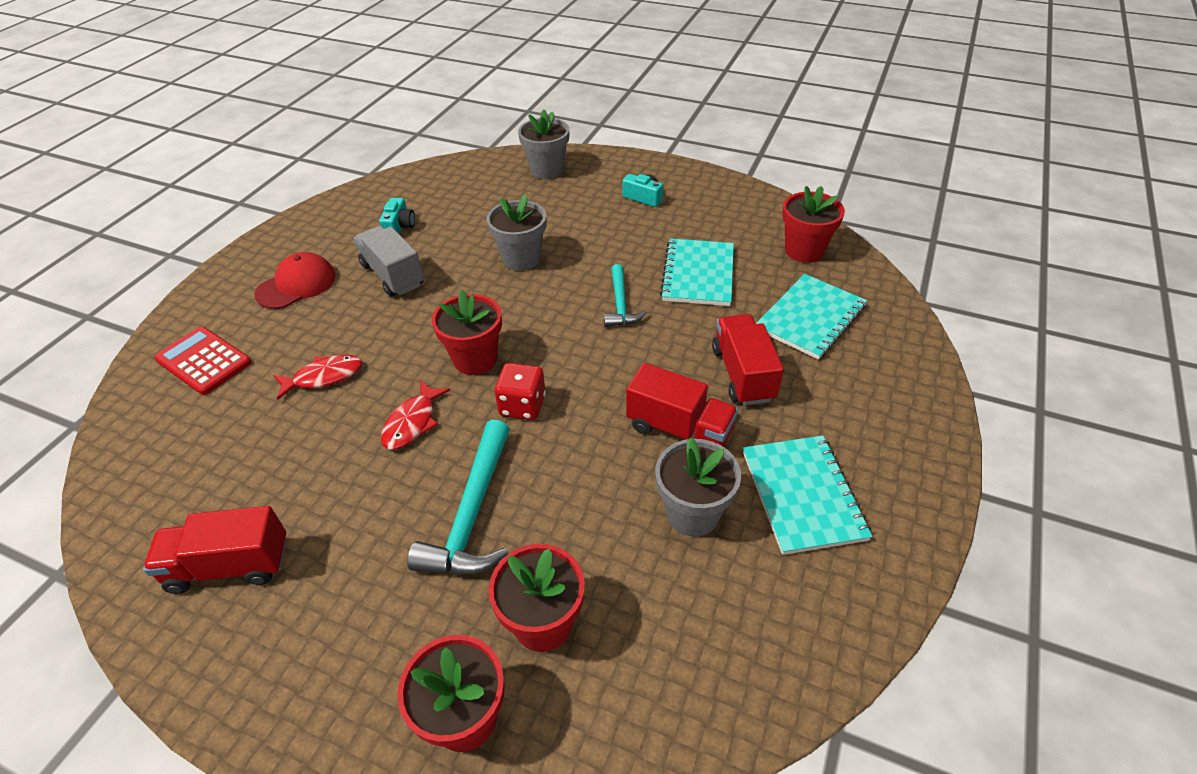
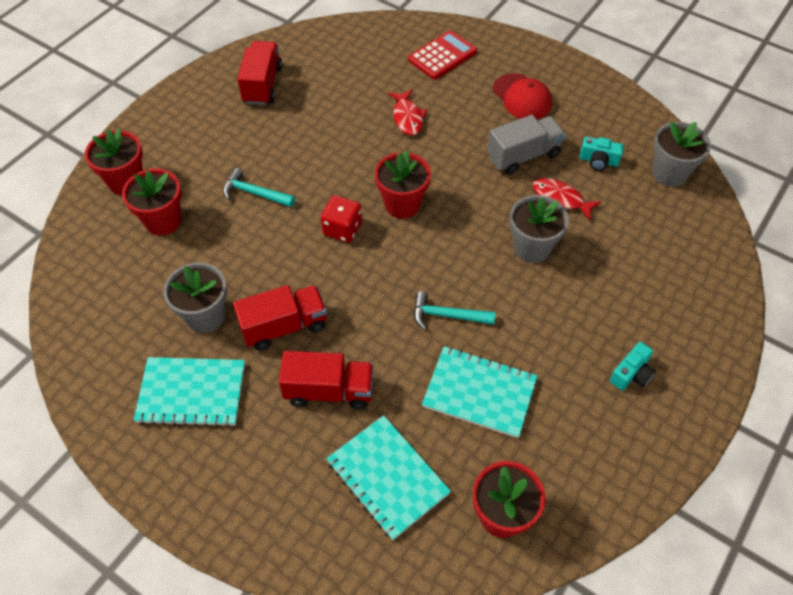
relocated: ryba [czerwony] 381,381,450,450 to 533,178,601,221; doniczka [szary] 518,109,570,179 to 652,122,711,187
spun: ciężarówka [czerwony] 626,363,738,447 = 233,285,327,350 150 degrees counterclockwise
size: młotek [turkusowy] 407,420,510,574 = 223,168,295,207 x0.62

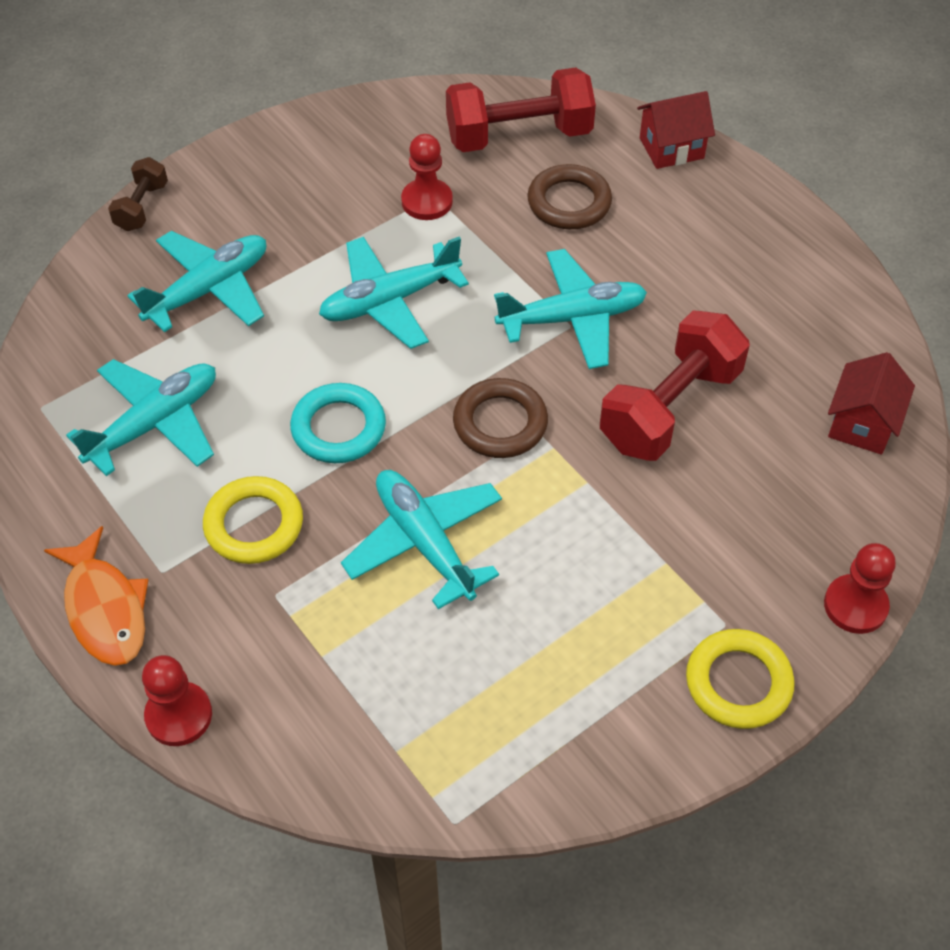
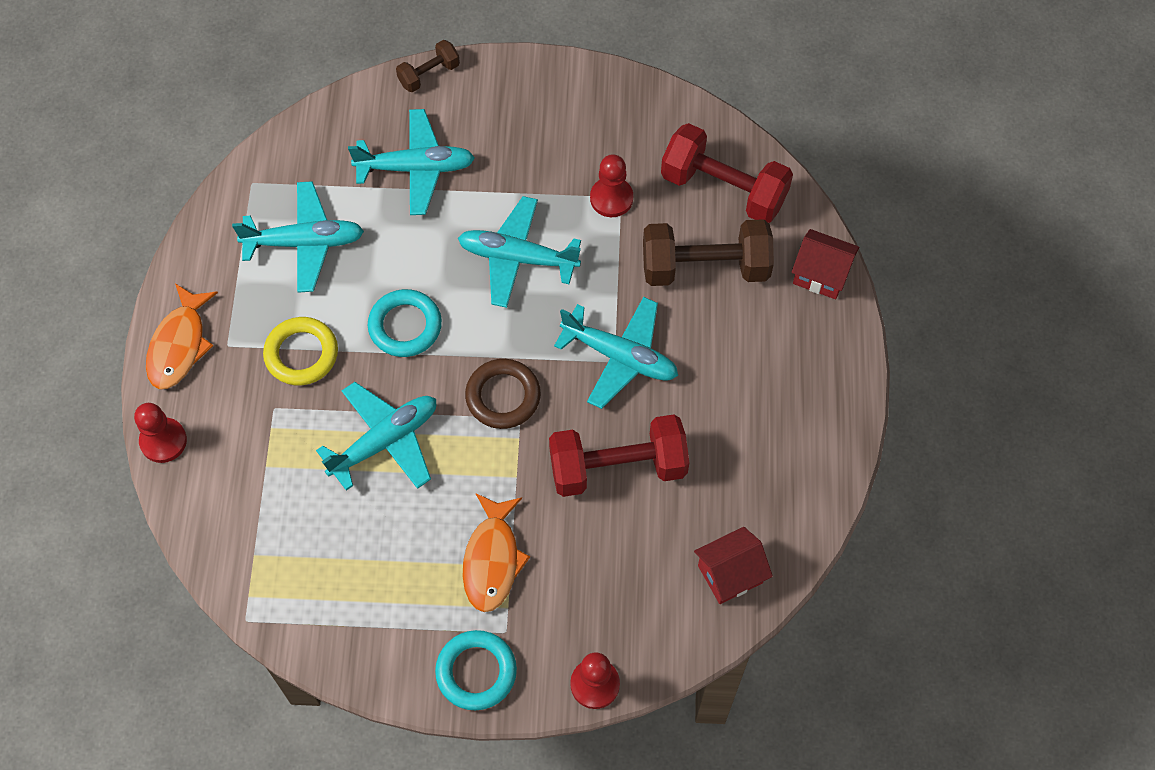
appeared: ryba [pomarańczowy] 463,493,530,612
exchanged: pierścień [brązowy] 527,164,612,229 to hantel [brązowy] 643,219,774,286
colour: pierścień [żółty] 686,629,794,729 to pierścień [turkusowy] 435,630,517,710
spun: samolot [turkusowy] 341,470,502,609 = 316,382,436,491 45 degrees clockwise

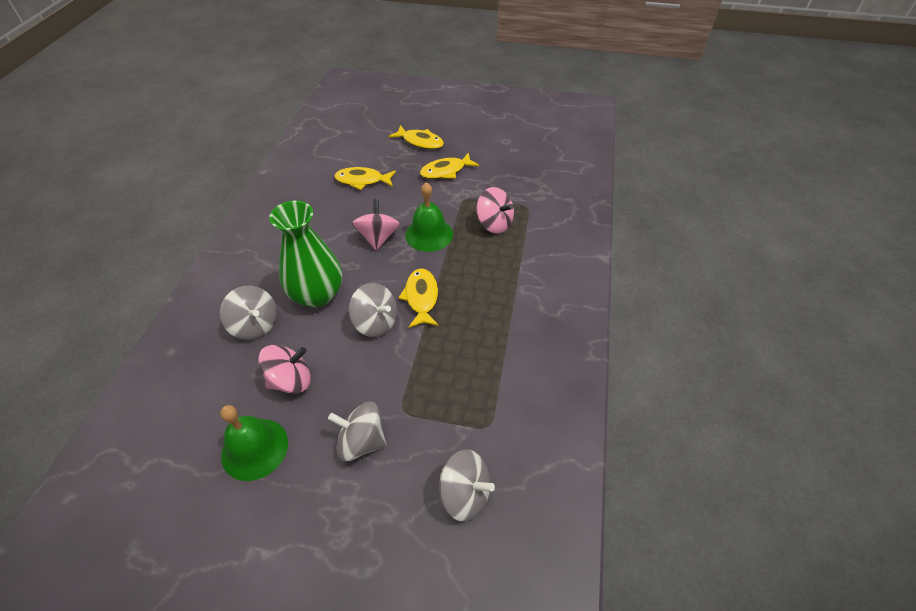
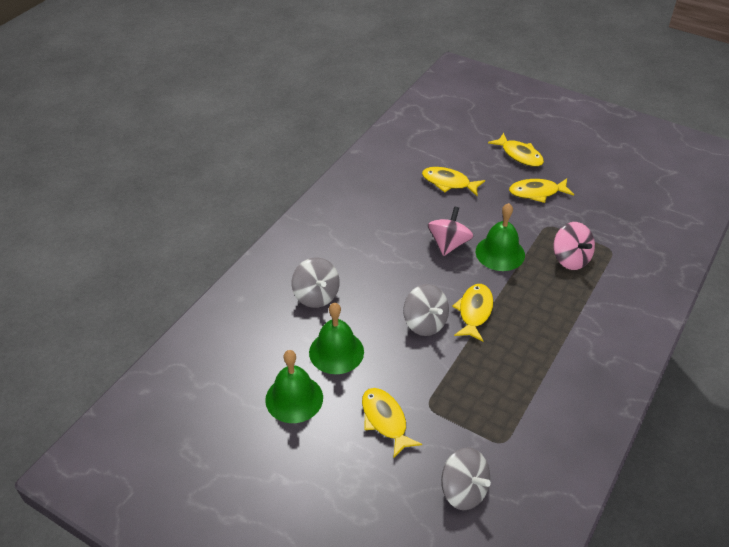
missing: wazon [zielony] 269,201,342,308
exchanged: bączek [różowy] 258,344,311,394 to dzwonek [zielony] 309,303,364,374; bączek [szary] 328,402,387,462 to ryba [żółty] 362,388,422,459

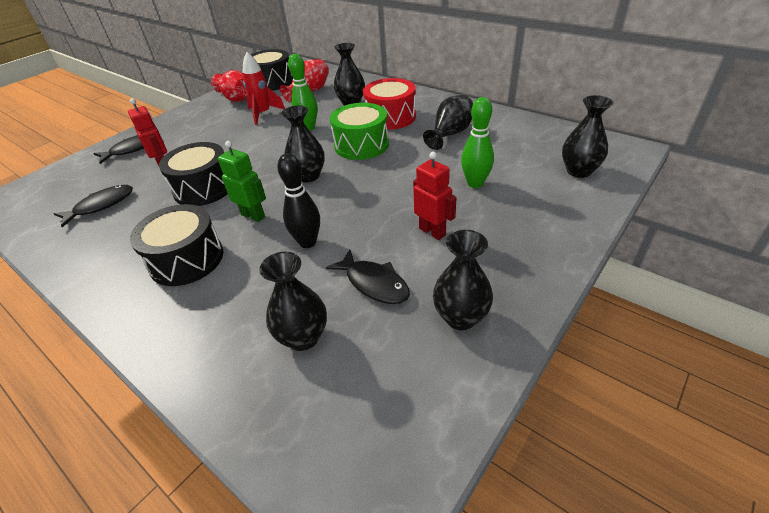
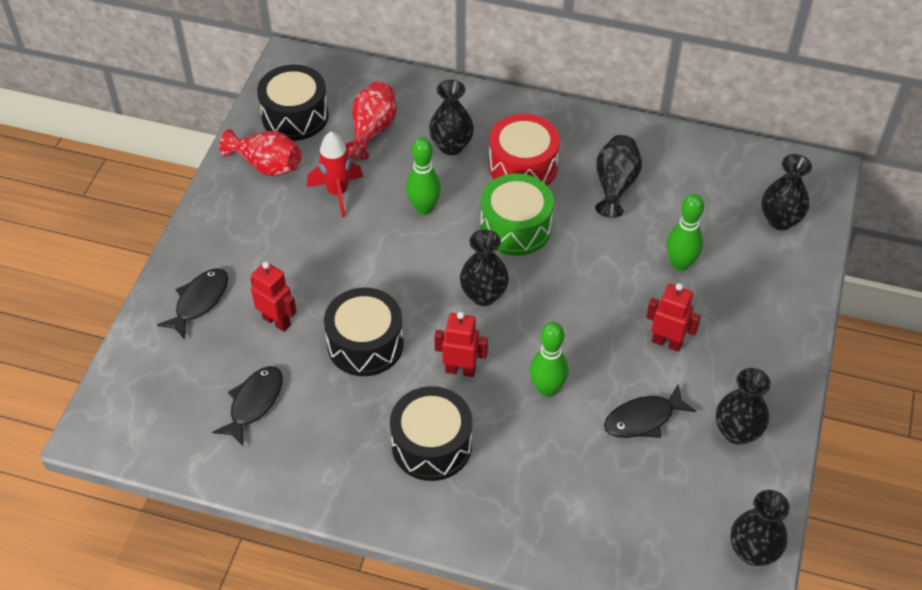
relocated: wazon [czarny] 259,252,327,351 to 730,490,790,566
colour: robot [zielony] 218,141,266,222 to robot [czerwony] 434,312,488,377; kręgiel [czarny] 277,153,320,248 to kręgiel [zielony] 530,322,569,397
spun: ryba [czarny] 326,249,410,304 = 604,384,696,438 135 degrees clockwise

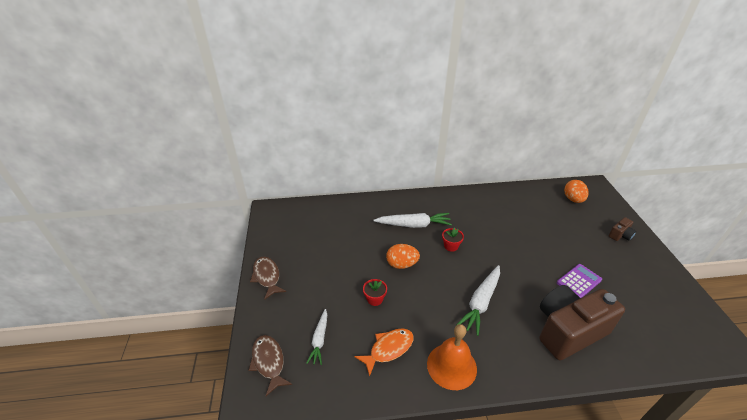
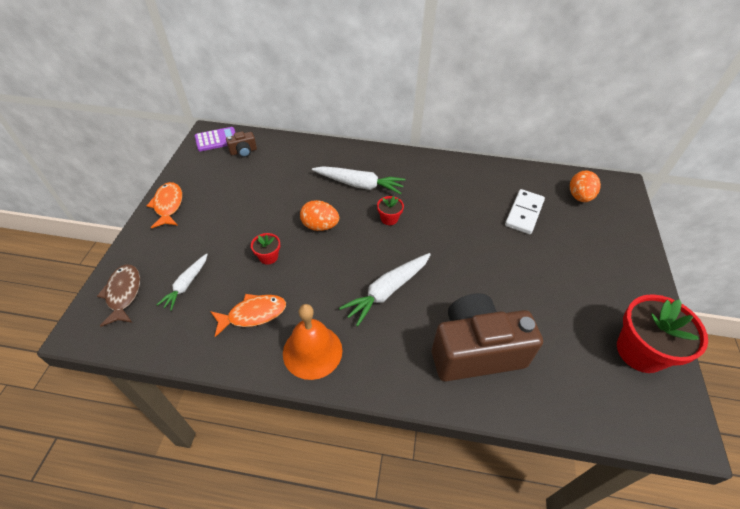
appeared: kostka domina [biały] 505,189,545,234; doniczka [czerwony] 617,294,708,373
relocated: kalkulator [fioletowy] 557,264,602,298 to 195,127,235,151; aparat fotograficzny [brązowy] 609,217,636,241 to 226,131,257,157
colour: ryba [brązowy] 250,257,286,300 to ryba [pomarańczowy] 146,182,182,228

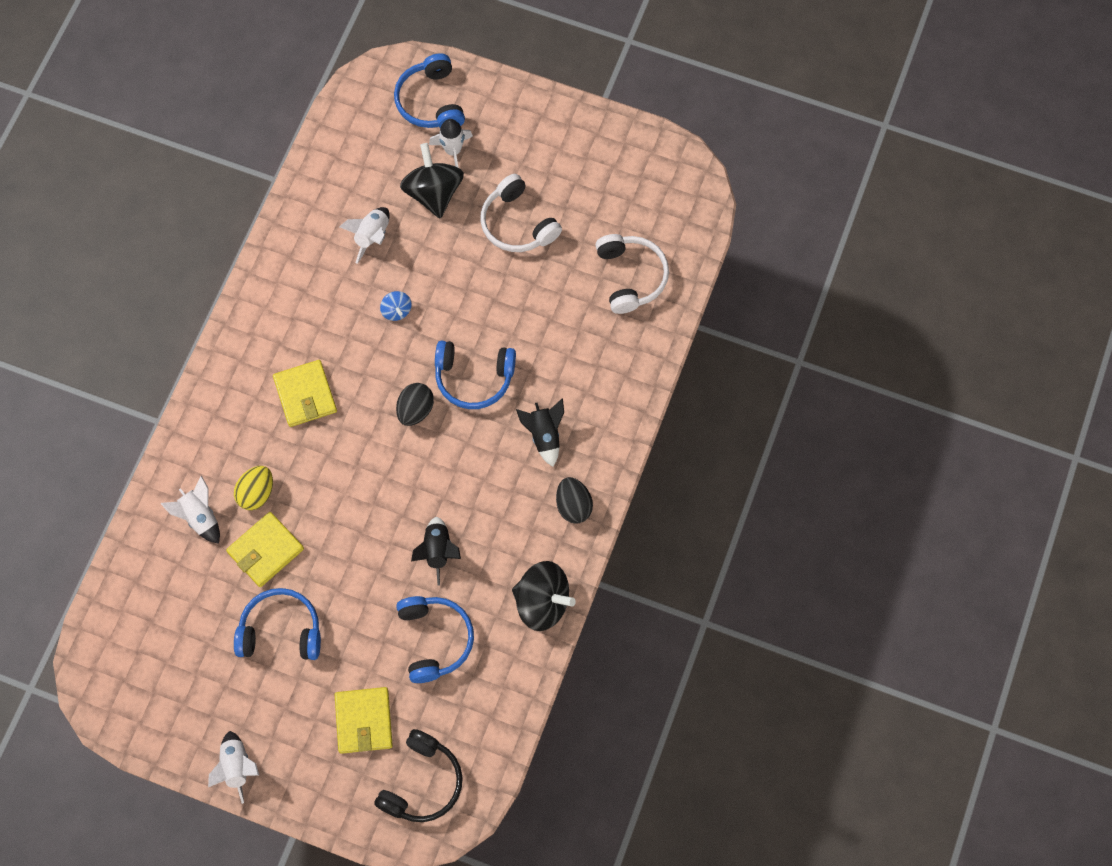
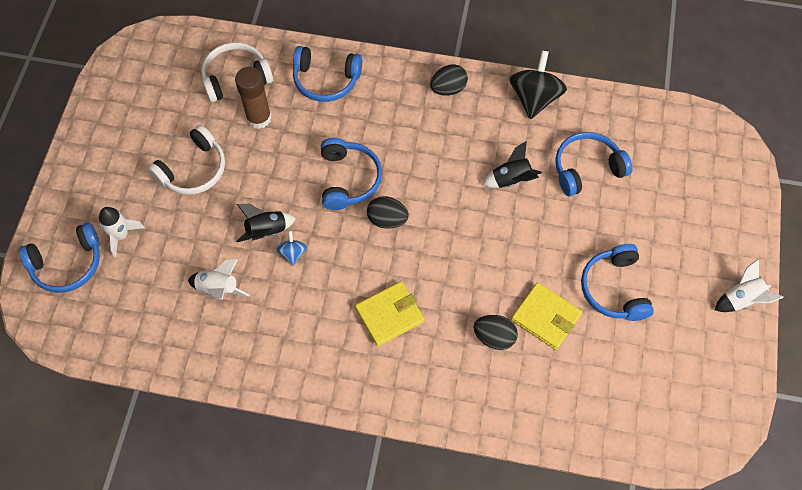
missing: rakieta [biały] 160,476,220,544; portfel [żółty] 335,687,393,754; słuchawki [czarny] 374,729,463,822; bączek [czarny] 400,143,464,219
appeared: klej w sztyfcie [brązowy] 235,67,272,129; słuchawki [niebieski] 293,46,362,102
relocated: rakieta [czarny] 516,398,564,467 to 236,204,296,242
colour: jajko [żółty] 234,466,273,510 to jajko [czarny] 473,315,518,350
spun: bączek [niebieski] 380,291,412,321 = 276,231,307,266 60 degrees counterclockwise

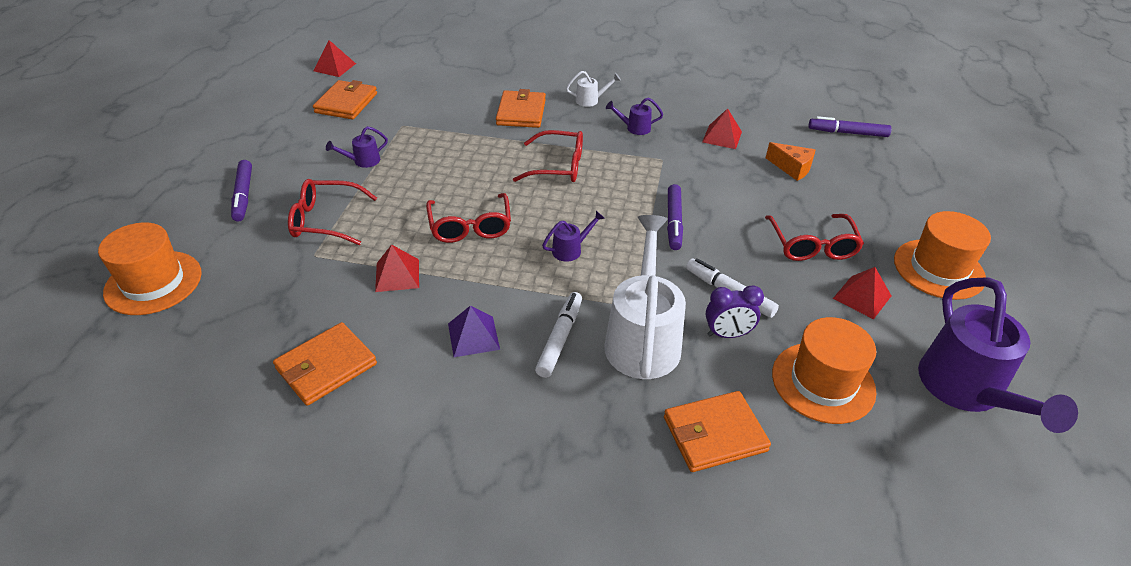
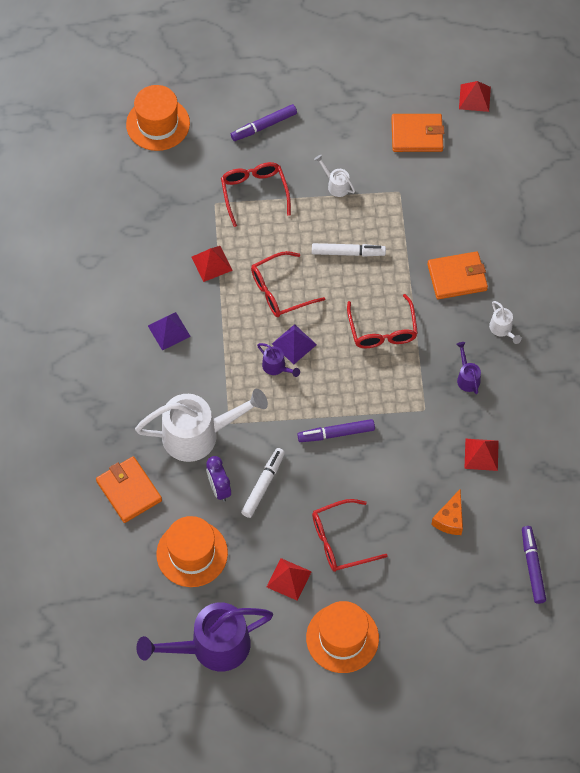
missing: portfel [pomarańczowy] 273,322,377,406
appeared: piramida [fioletowy] 272,324,317,364
relocated: flamaster [biały] 535,292,582,378 to 312,243,386,257
colour: konewka [fioletowy] 326,126,388,168 to konewka [biały] 314,155,355,197

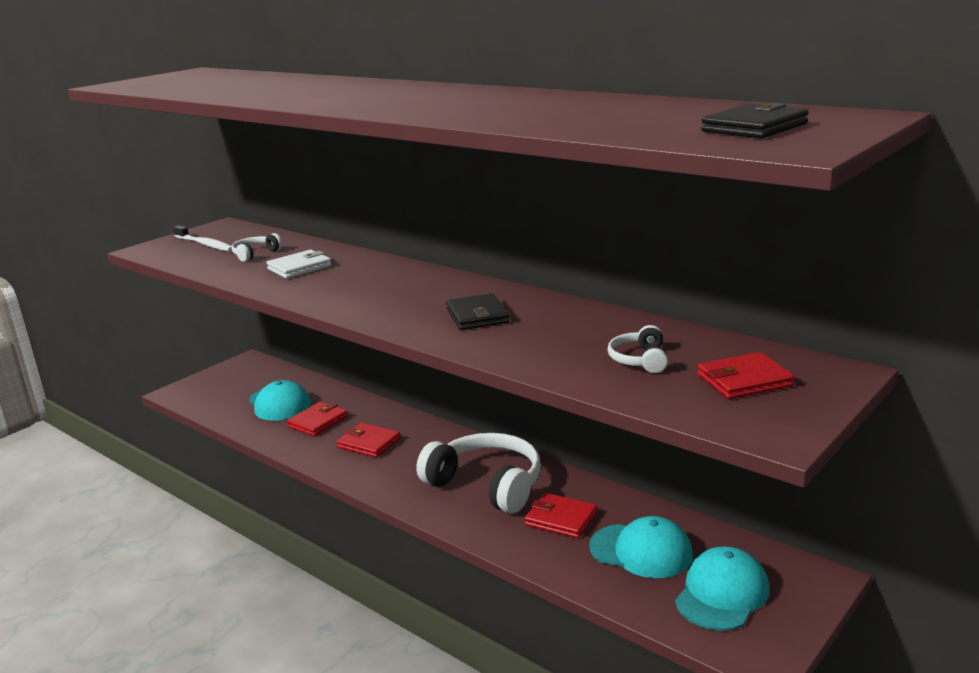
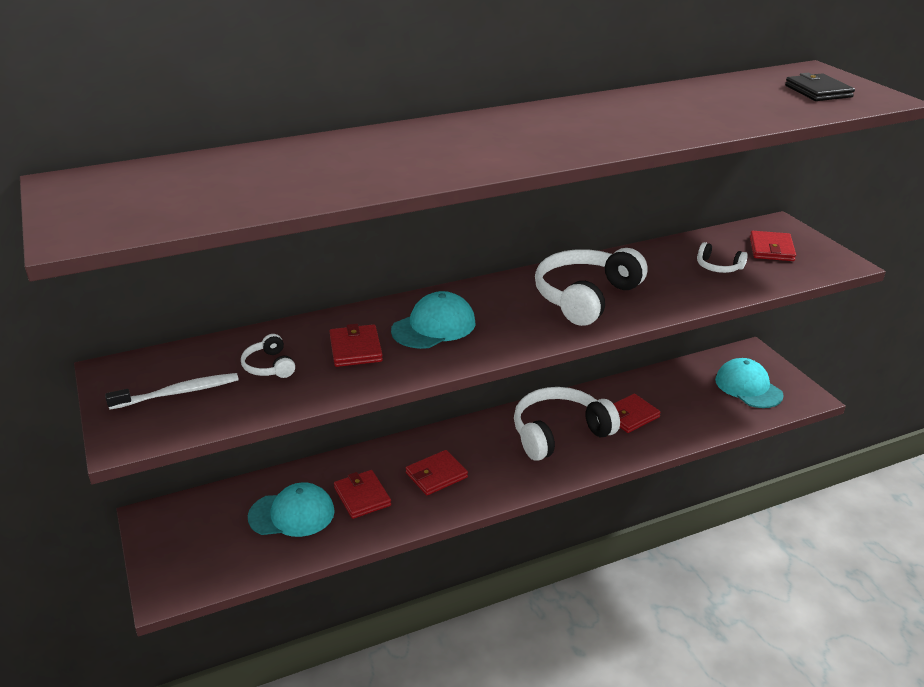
relocated: czapka [turkusowy] 589,516,693,578 to 391,291,476,349
exchanged: portfel [czarny] 446,293,509,330 to słuchawki [biały] 535,248,648,326
colour: portfel [biały] 266,250,332,279 to portfel [czerwony] 330,324,383,367

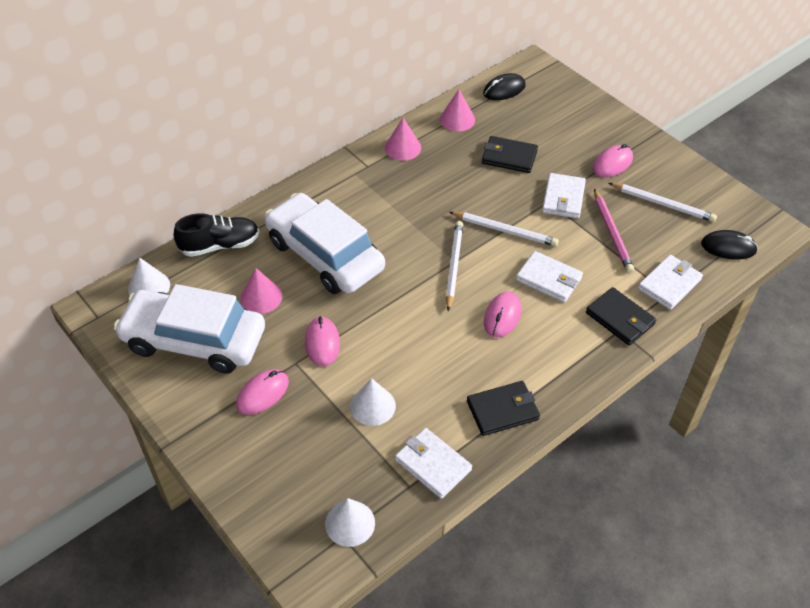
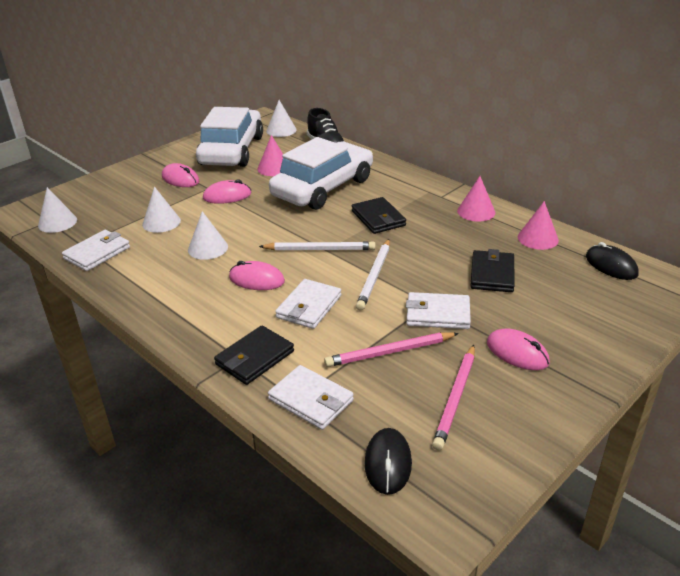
appeared: stożek [biały] 188,211,228,260
relocated: portfel [czarny] 467,381,540,436 to 352,197,406,234
colour: ołówek [biały] 609,183,717,222 to ołówek [różowy] 432,345,475,451

